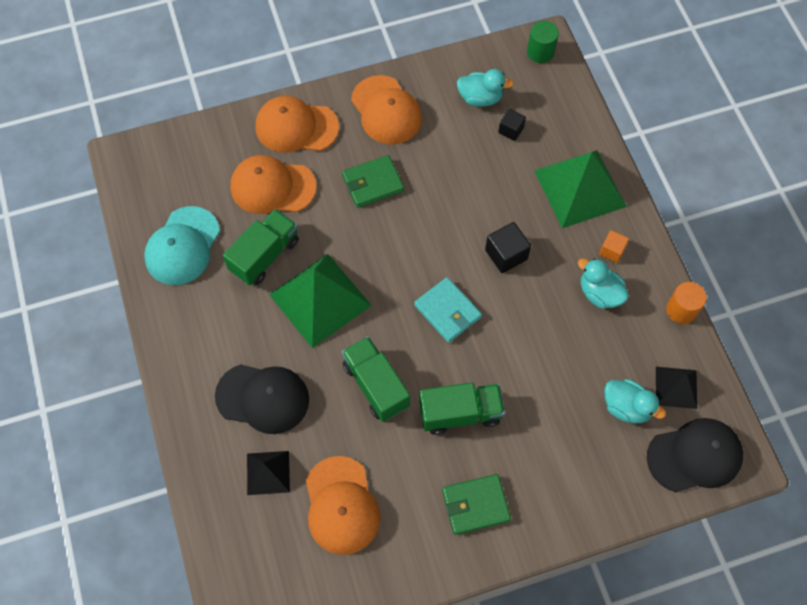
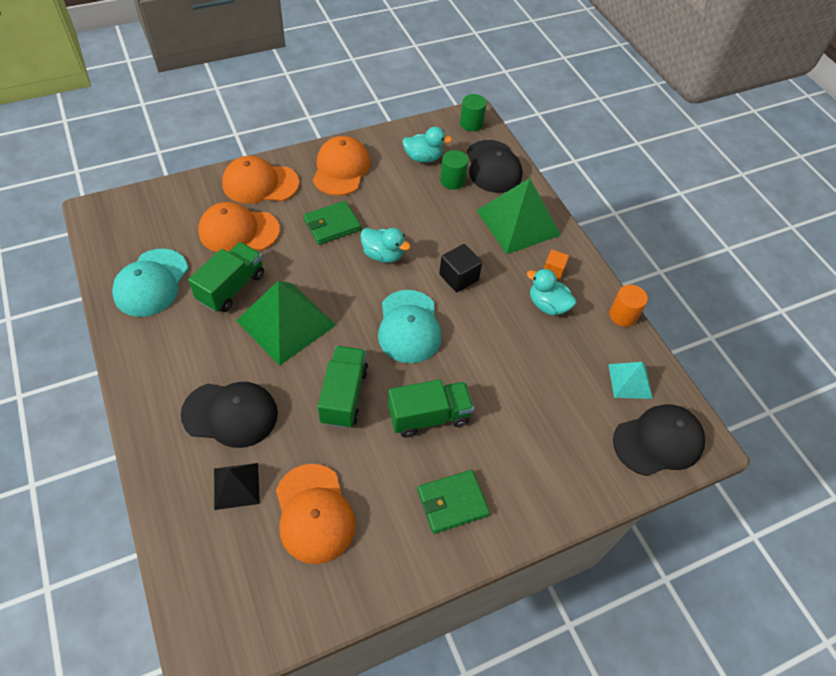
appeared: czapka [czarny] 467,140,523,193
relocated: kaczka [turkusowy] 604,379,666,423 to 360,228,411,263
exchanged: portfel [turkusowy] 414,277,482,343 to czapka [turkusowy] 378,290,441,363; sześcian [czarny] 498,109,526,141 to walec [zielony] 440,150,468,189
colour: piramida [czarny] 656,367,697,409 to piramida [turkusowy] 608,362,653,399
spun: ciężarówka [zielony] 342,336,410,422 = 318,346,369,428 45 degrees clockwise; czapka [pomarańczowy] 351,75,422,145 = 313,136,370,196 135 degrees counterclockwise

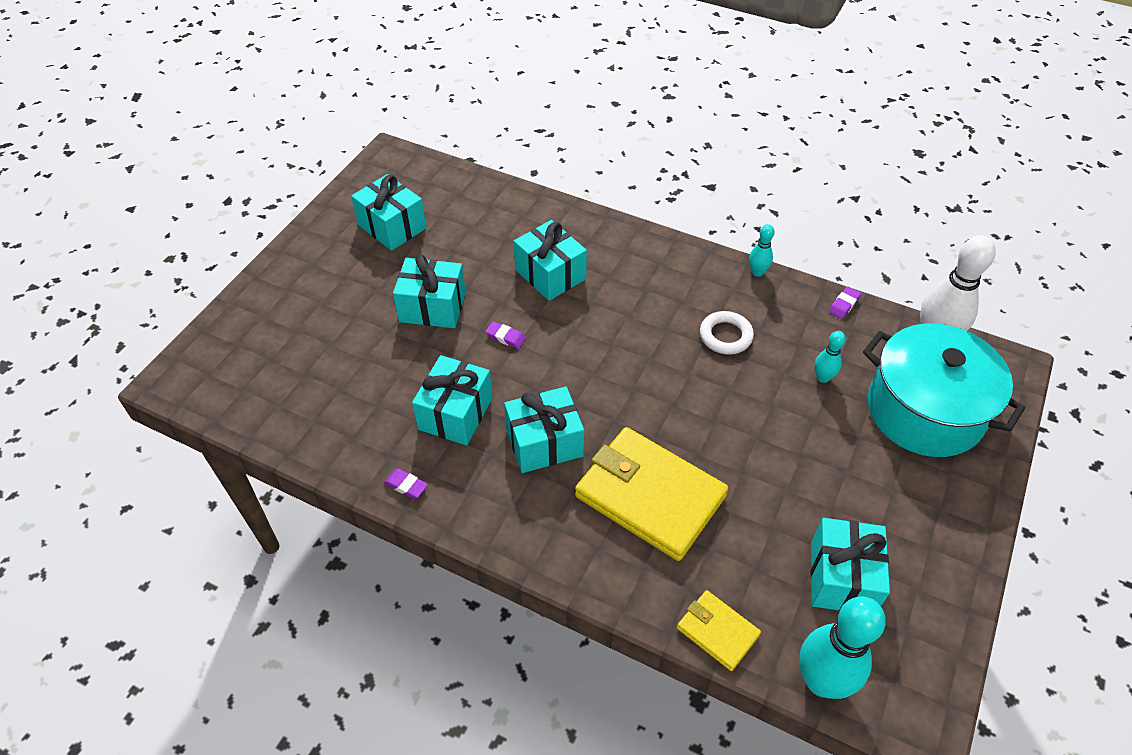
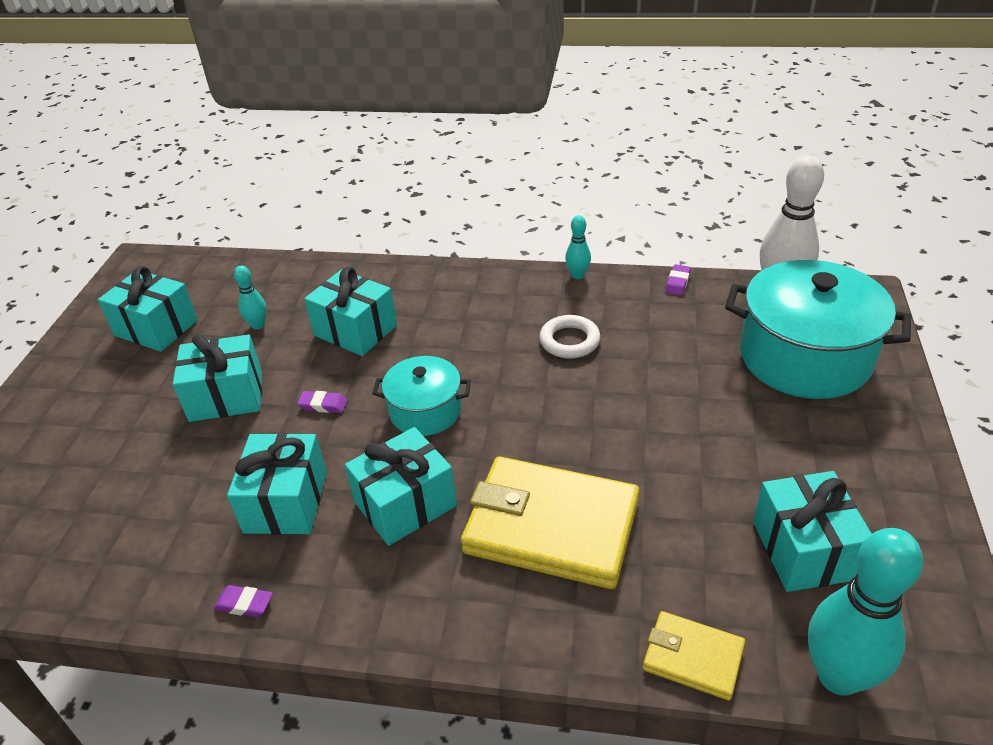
appeared: garnek [turkusowy] 372,356,471,436
relocated: kręgiel [turkusowy] 815,331,845,383 to 234,265,267,329

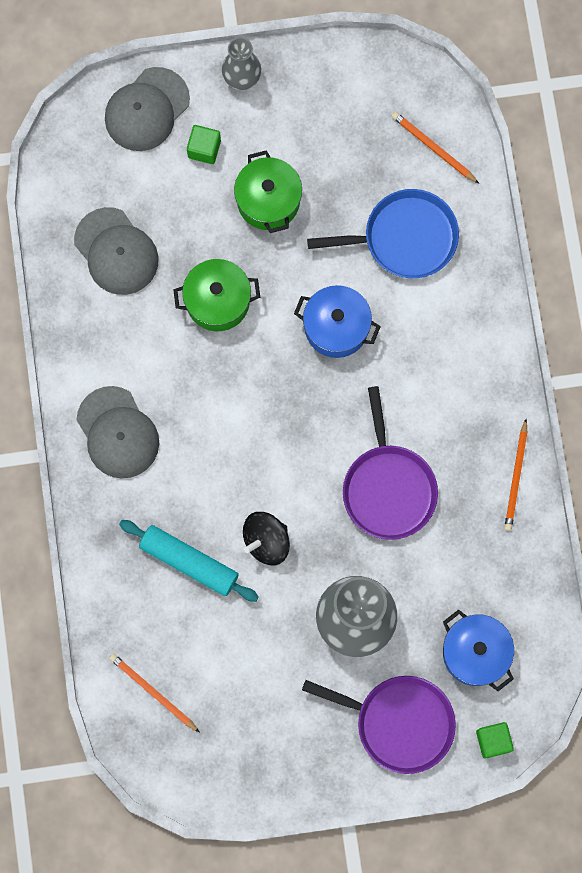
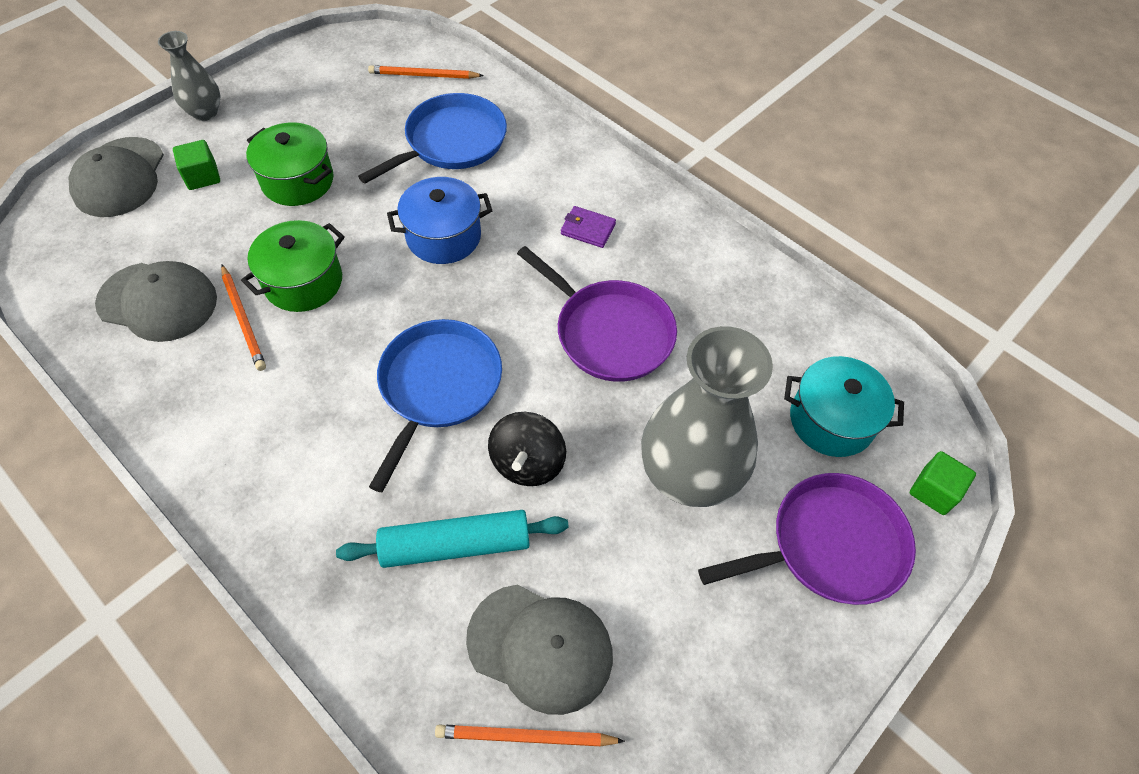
appeared: patelnia [niebieski] 369,319,502,492; portfel [fioletowy] 561,206,616,248
relocated: czapka [szary] 76,386,159,478 to 466,585,613,715; ołówek [pomarańczowy] 504,419,527,531 to 221,265,266,371
colour: garnek [niebieski] 443,609,514,691 to garnek [turkusowy] 784,356,904,457

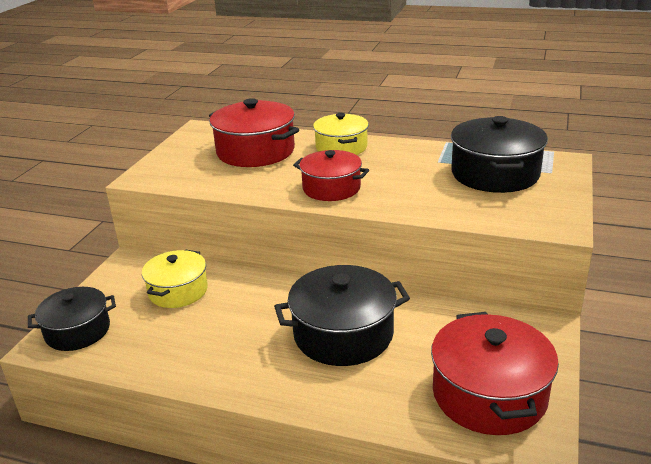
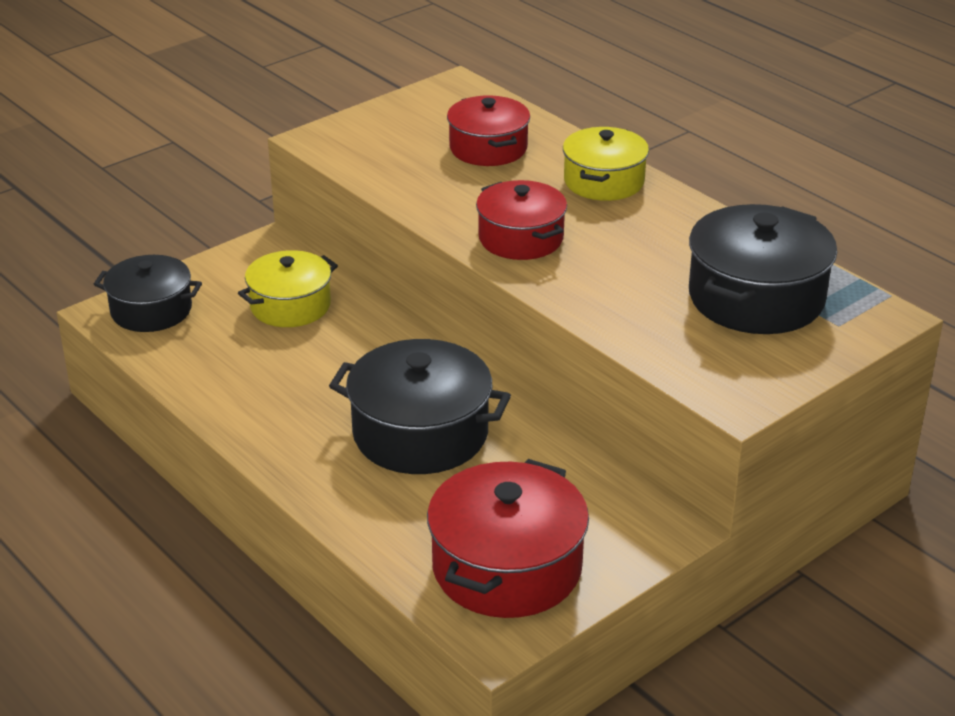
size: garnek [czerwony] 209,98,299,167 = 447,95,530,166 x0.66

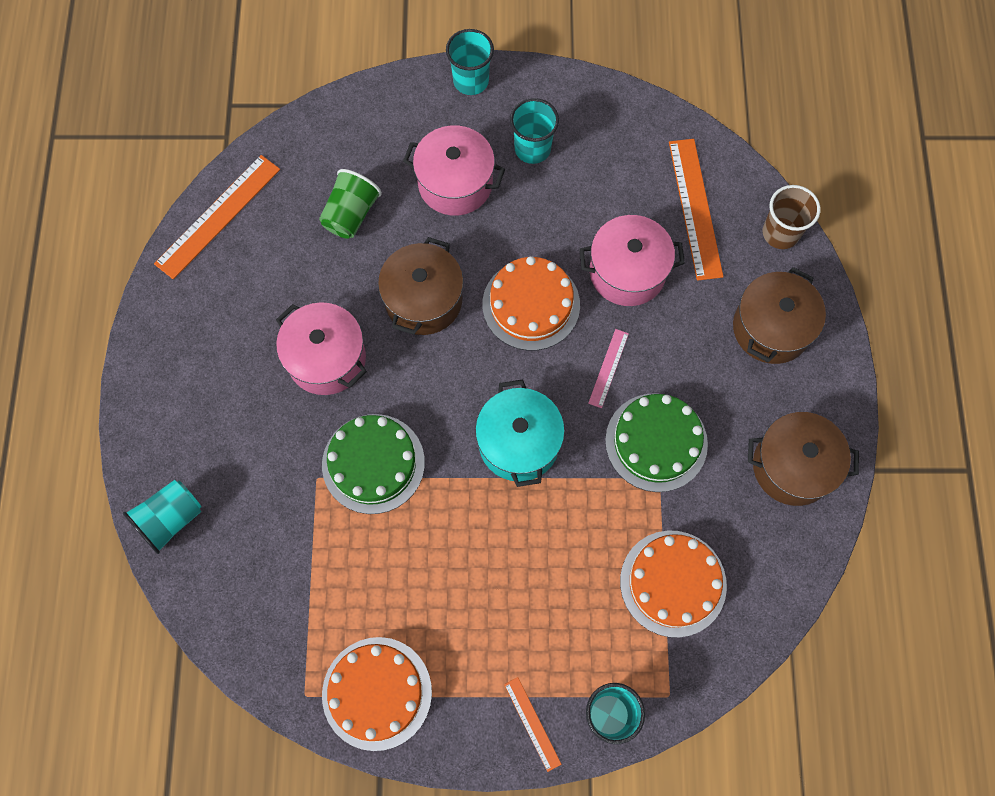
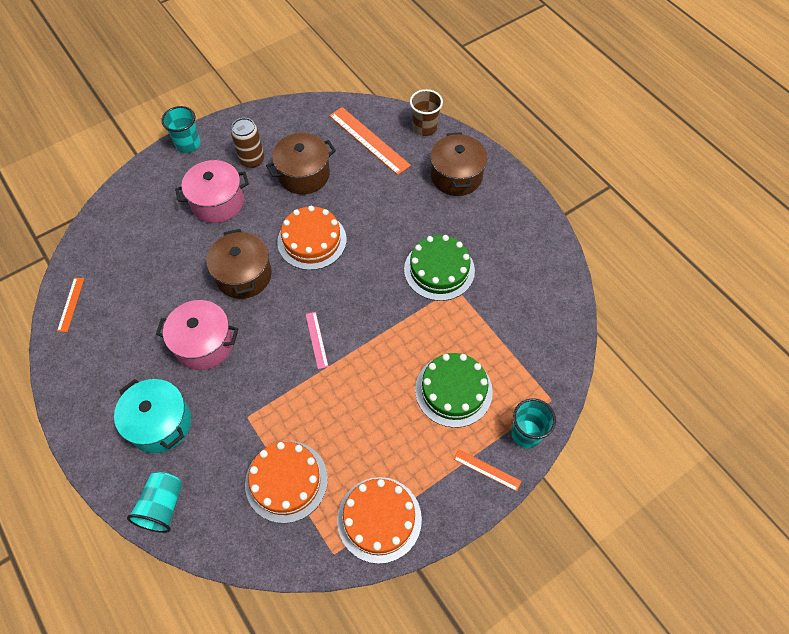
missing: szklanka [zielony] 319,169,382,239; garnek [różowy] 580,215,685,306
relocated: tort [zielony] 322,414,425,514 to 415,353,493,428; garnek [turkusowy] 475,379,565,487 to 114,379,191,453; linijka [różowy] 588,329,629,408 to 306,312,329,369; tort [pomarańczowy] 620,530,727,638 to 245,441,328,523; garnek [brązowy] 748,412,859,506 to 266,133,336,194
exchanged: szklanka [turkusowy] 510,98,559,164 to puszka [brązowy] 231,118,264,168
size: linijka [pomarańczowy] 154,155,280,280 = 57,278,84,332 x0.52

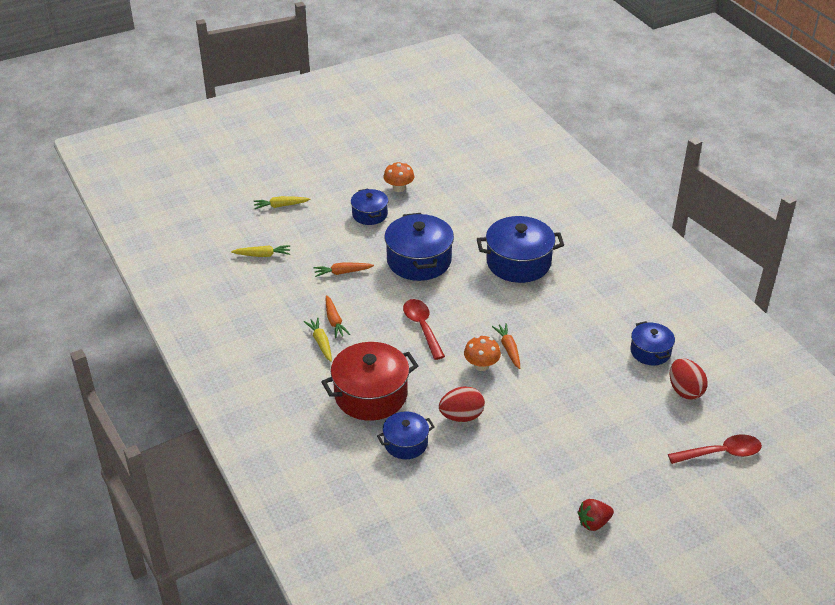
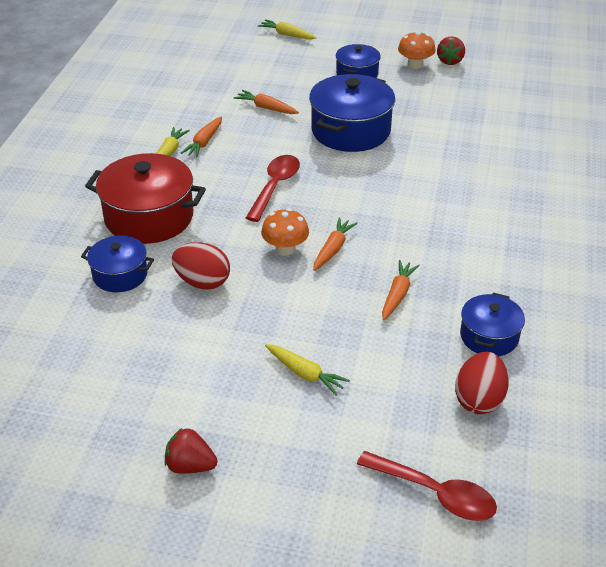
missing: garnek [niebieski] 477,216,564,283
appeared: marchewka [pomarańczowy] 382,260,420,320; truskawka [czerwony] 437,37,465,65
relocated: marchewka [żółty] 231,245,291,257 to 265,344,350,396

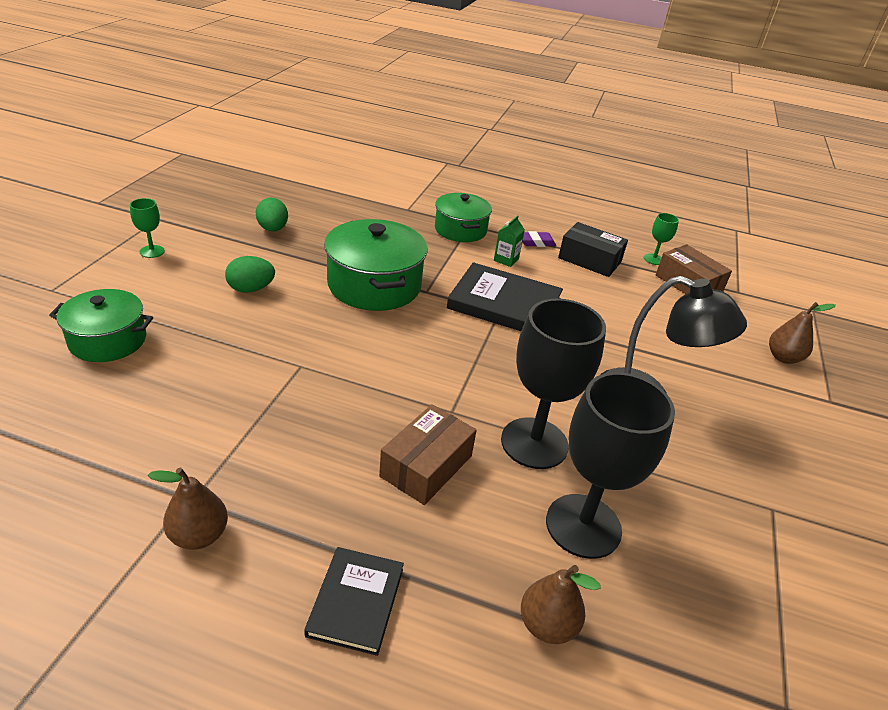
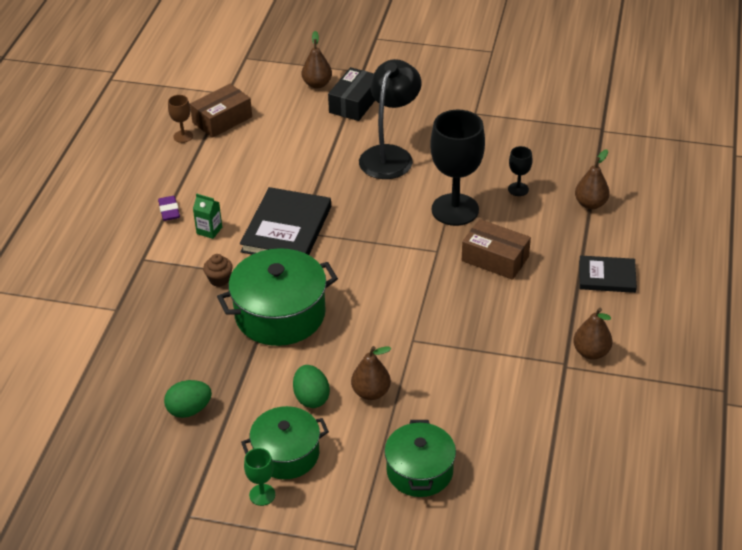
appeared: muffinka [brązowy] 203,254,233,287; gruszka [brązowy] 351,346,391,400
relocated: garnek [zielony] 435,193,492,242 to 241,406,329,479; pudełko [czarny] 558,222,628,277 to 328,67,375,121
colour: kielich [zielony] 644,213,679,265 to kielich [brązowy] 168,95,193,143
size: kielich [czarny] 546,372,675,559 = 508,146,532,196 x0.44

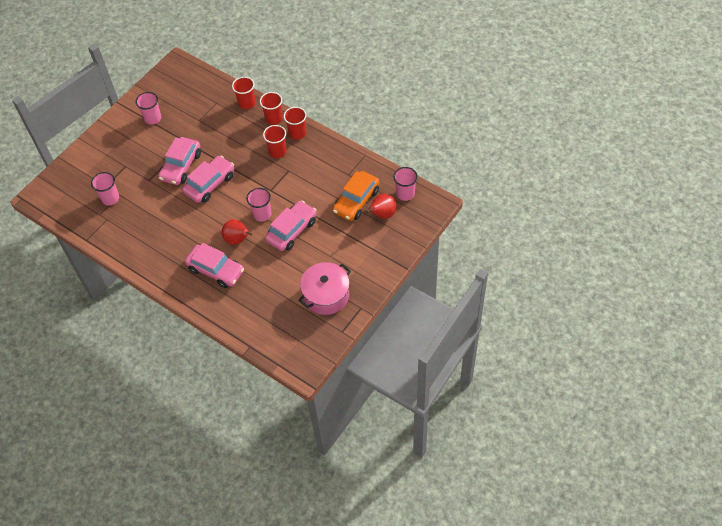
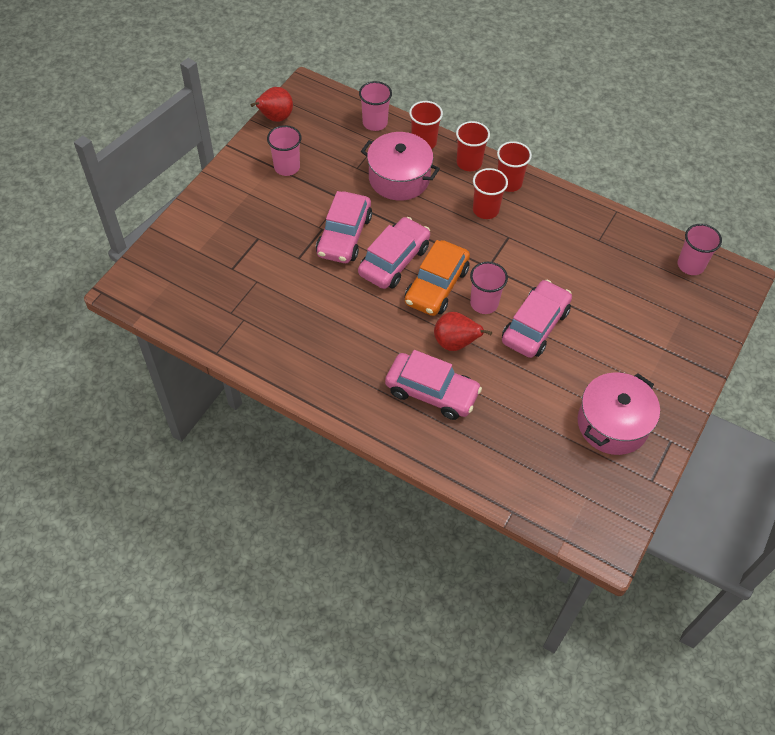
appeared: garnek [różowy] 361,132,440,201
relocated: szklanka [różowy] 91,172,119,205 to 359,81,392,131; samochód [pomarańczowy] 333,171,379,221 to 405,240,470,316; gruszka [czerwony] 366,193,397,219 to 251,87,293,122

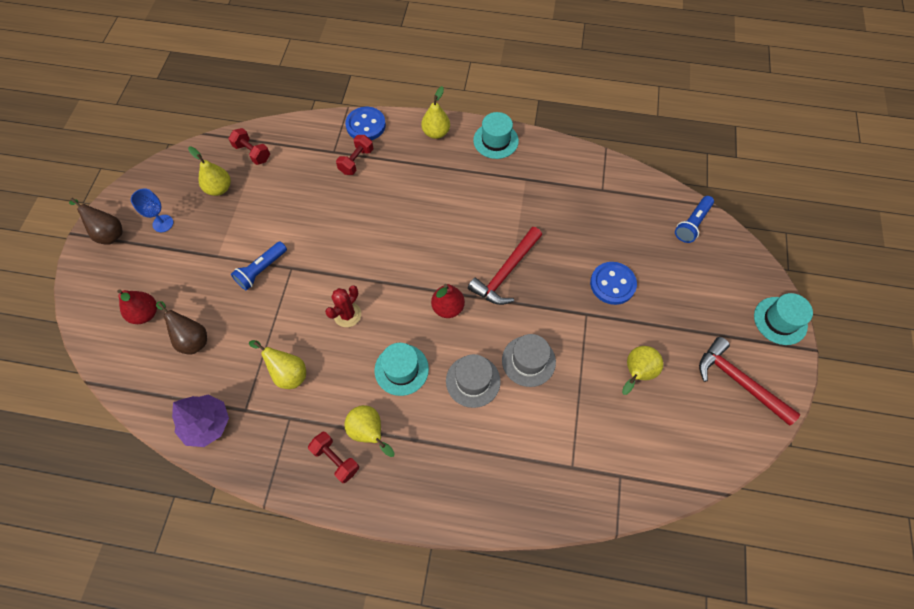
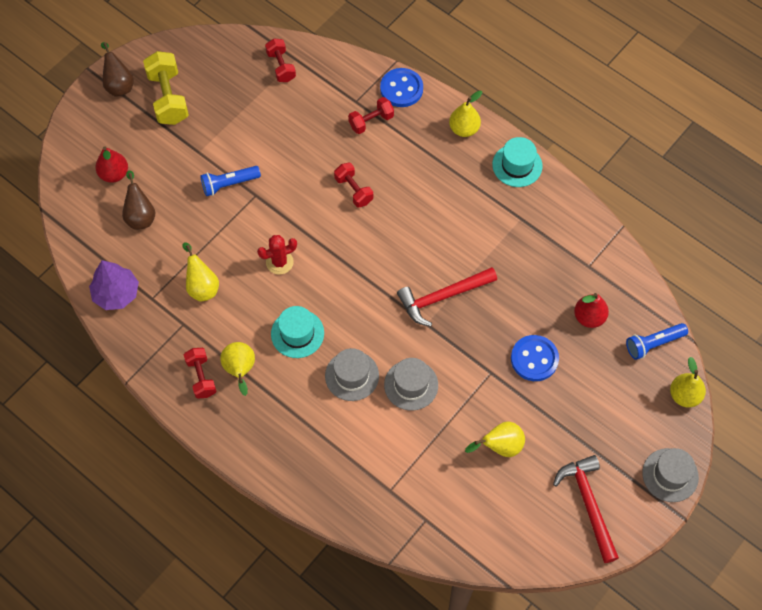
appeared: hantel [czerwony] 334,162,373,207
relocated: gruszka [żółty] 188,146,231,196 to 670,357,706,407; gruszka [czerwony] 431,284,465,318 to 574,293,609,328
exchanged: kielich [niebieski] 131,188,173,232 to hantel [żółty] 143,51,189,125
colour: kapelusz [turkusowy] 754,293,813,345 to kapelusz [szary] 642,448,699,502

